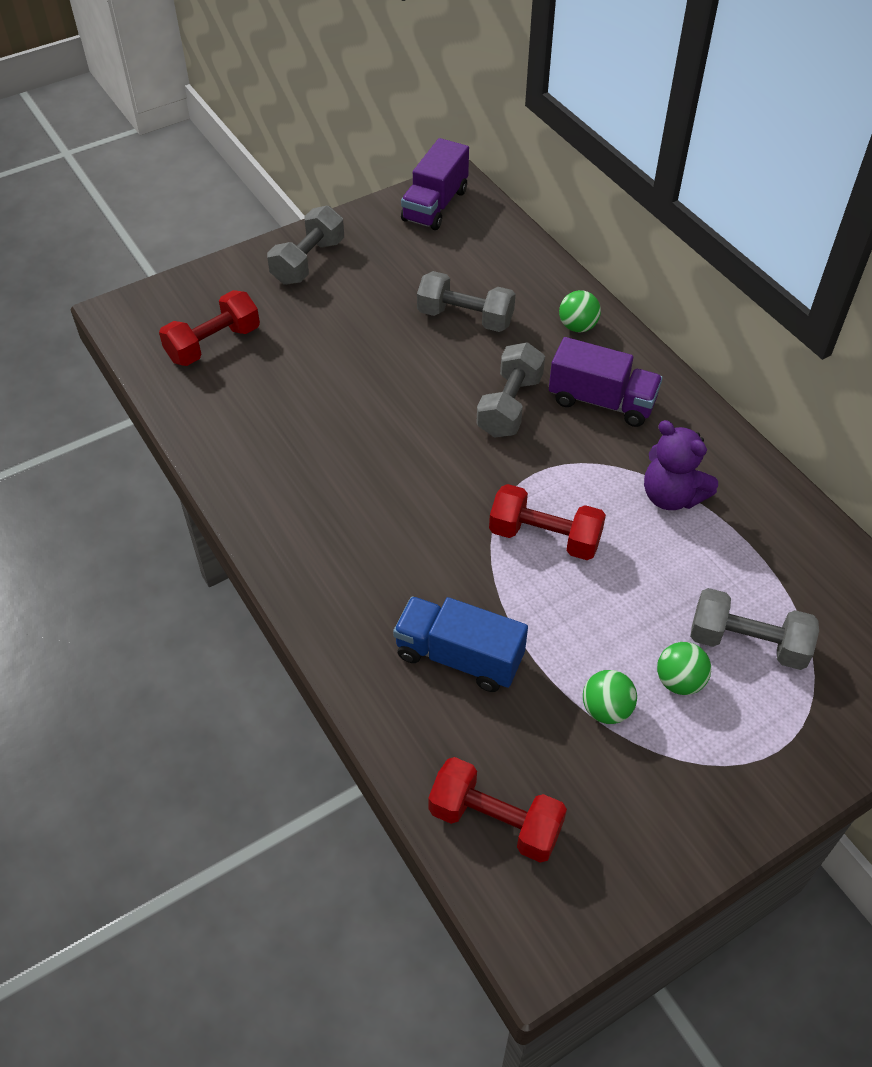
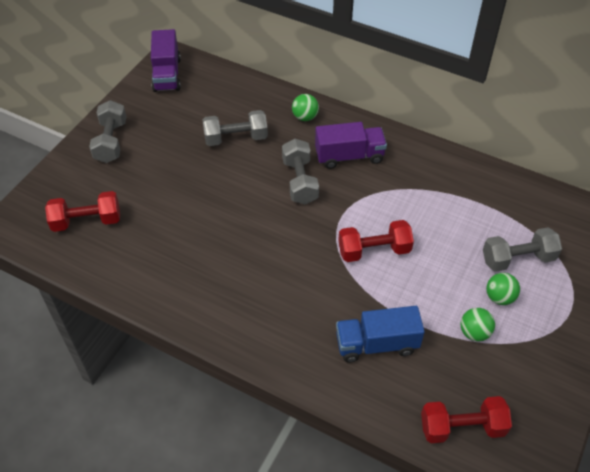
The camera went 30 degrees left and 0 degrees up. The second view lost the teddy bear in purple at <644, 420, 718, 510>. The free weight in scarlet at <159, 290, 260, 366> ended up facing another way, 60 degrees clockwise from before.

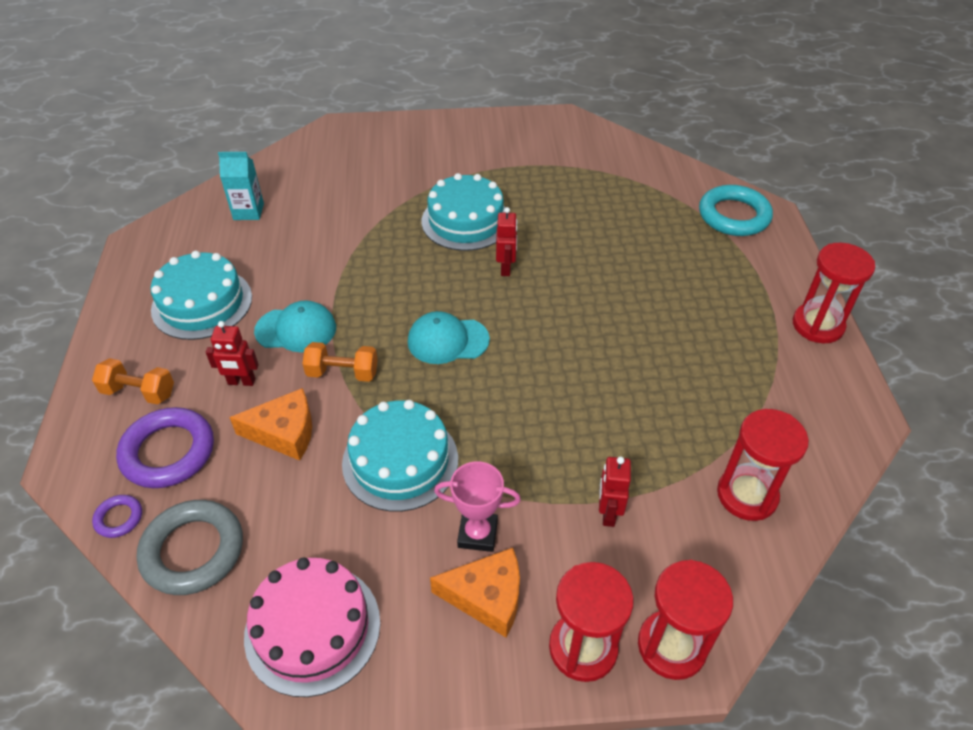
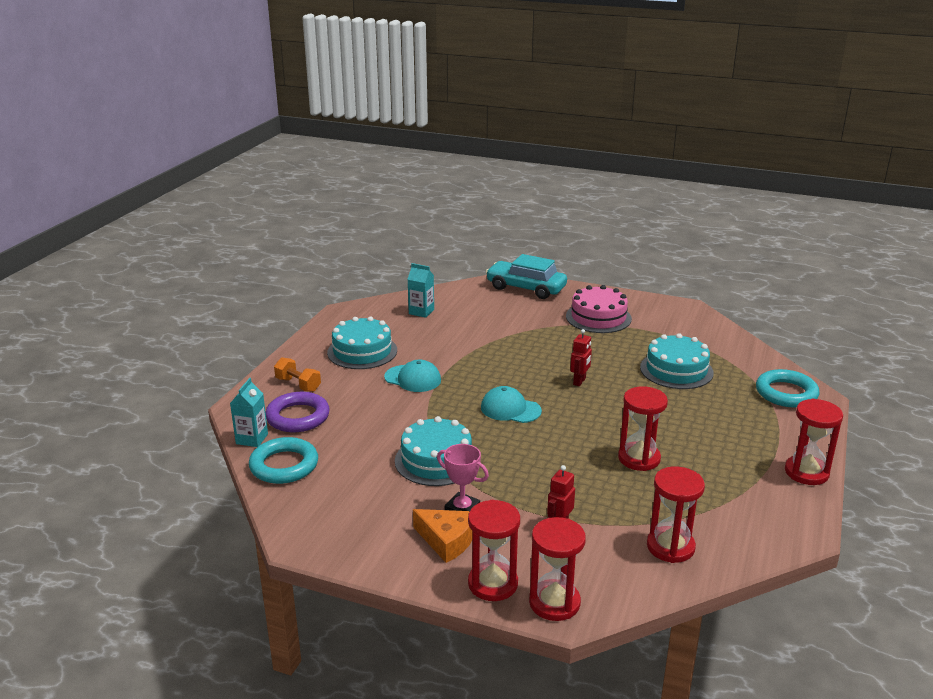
The camera went 25 degrees right and 20 degrees down. The second view lost the robot in scarlet at <206, 321, 259, 386>. The second view lost the cheese in bright orange at <229, 388, 312, 461>. The second view lost the free weight in bright orange at <302, 342, 378, 382>. The second view gained the toy car in aqua at <486, 254, 567, 299>. The second view gained the sand timer in scarlet at <618, 386, 668, 471>. The layer cake in rose-pink ended up elsewhere, having gone from <244, 558, 380, 697> to <566, 285, 632, 333>. The layer cake in aqua ended up elsewhere, having gone from <422, 173, 506, 251> to <640, 333, 714, 389>. Where the hoop in purple stood at <92, 495, 142, 538>, the milk carton in aqua came to stand at <230, 378, 268, 447>. What was the hoop in grey at <137, 500, 243, 595> turned into the hoop in aqua at <249, 437, 318, 484>.

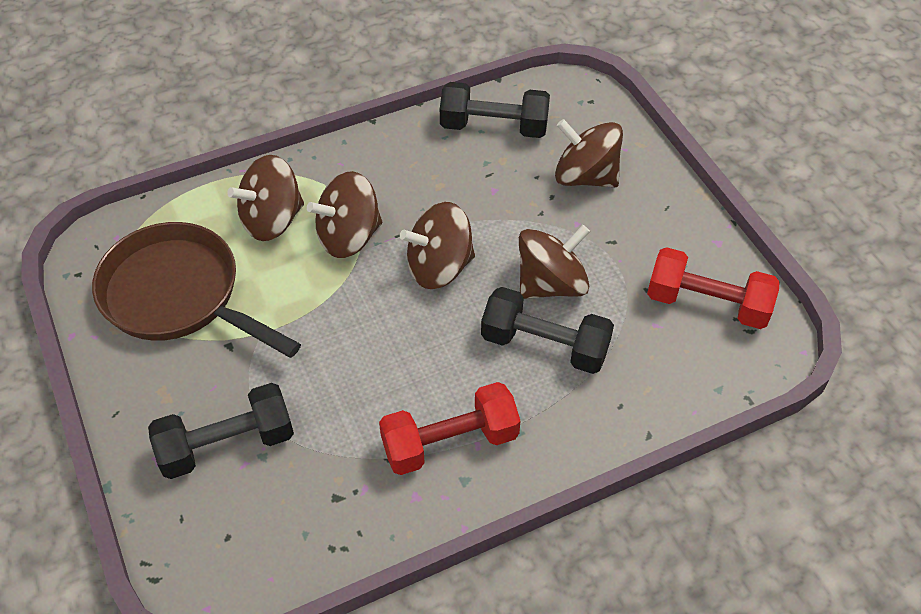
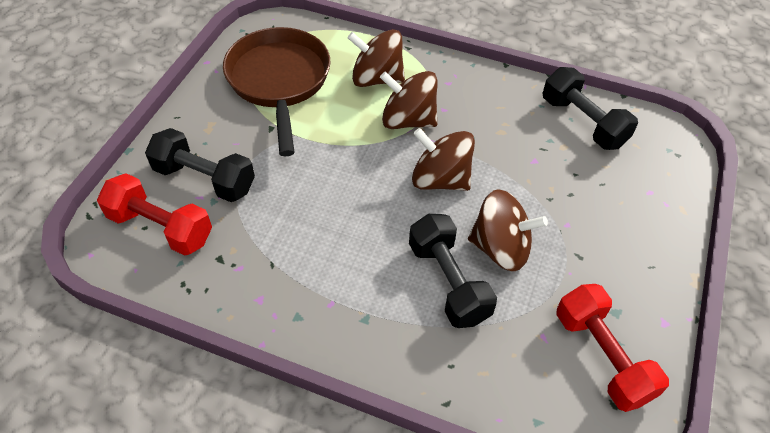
The camera went 45 degrees right and 0 degrees up. The second view lost the spinning top in brown at <555, 119, 623, 187>. The free weight in scarlet ended up elsewhere, having gone from <379, 382, 521, 475> to <97, 173, 212, 256>.

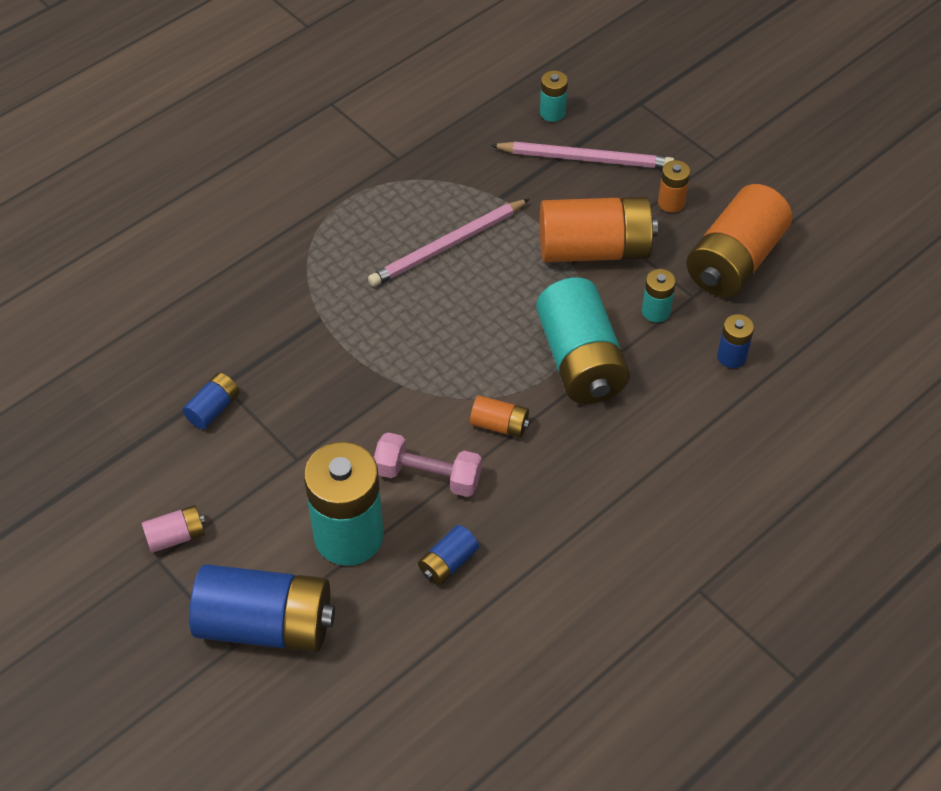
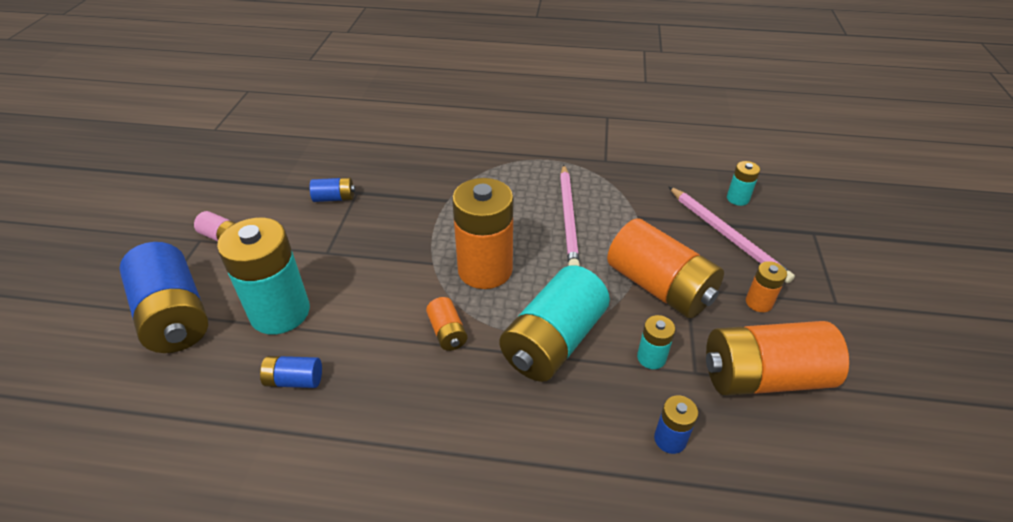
The camera went 50 degrees right and 10 degrees down. The second view lost the free weight in rose-pink at <374, 432, 482, 497>. The second view gained the battery in bright orange at <452, 178, 513, 289>. The lead pencil in rose-pink at <368, 199, 529, 287> ended up facing another way, 105 degrees counterclockwise from before.

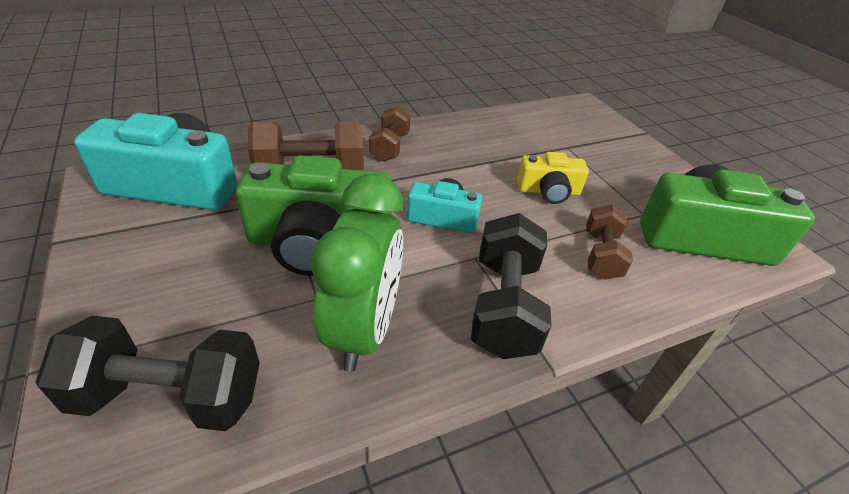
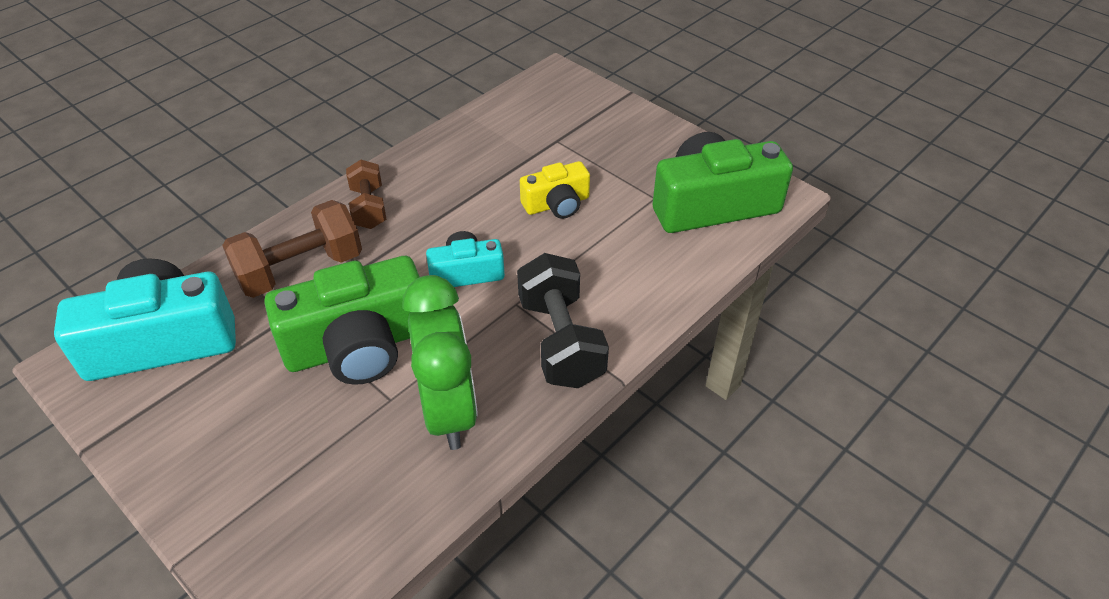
The camera went 20 degrees left and 5 degrees up. The second view lost the free weight in ebony at <36, 316, 260, 431>. The second view lost the free weight in brown at <586, 205, 633, 280>.

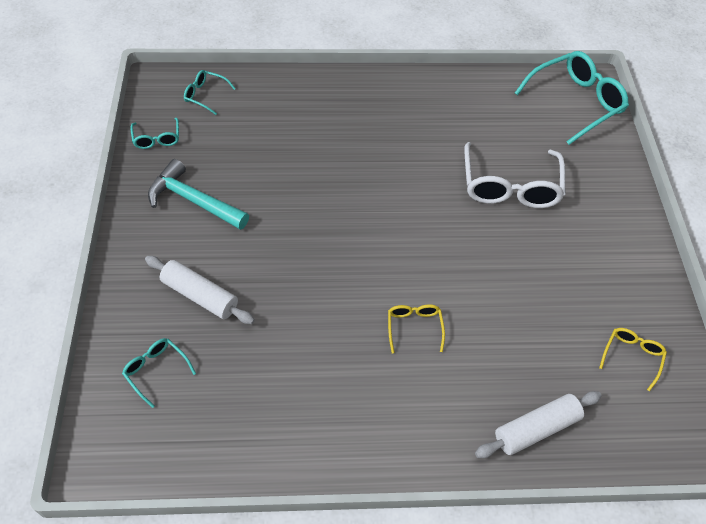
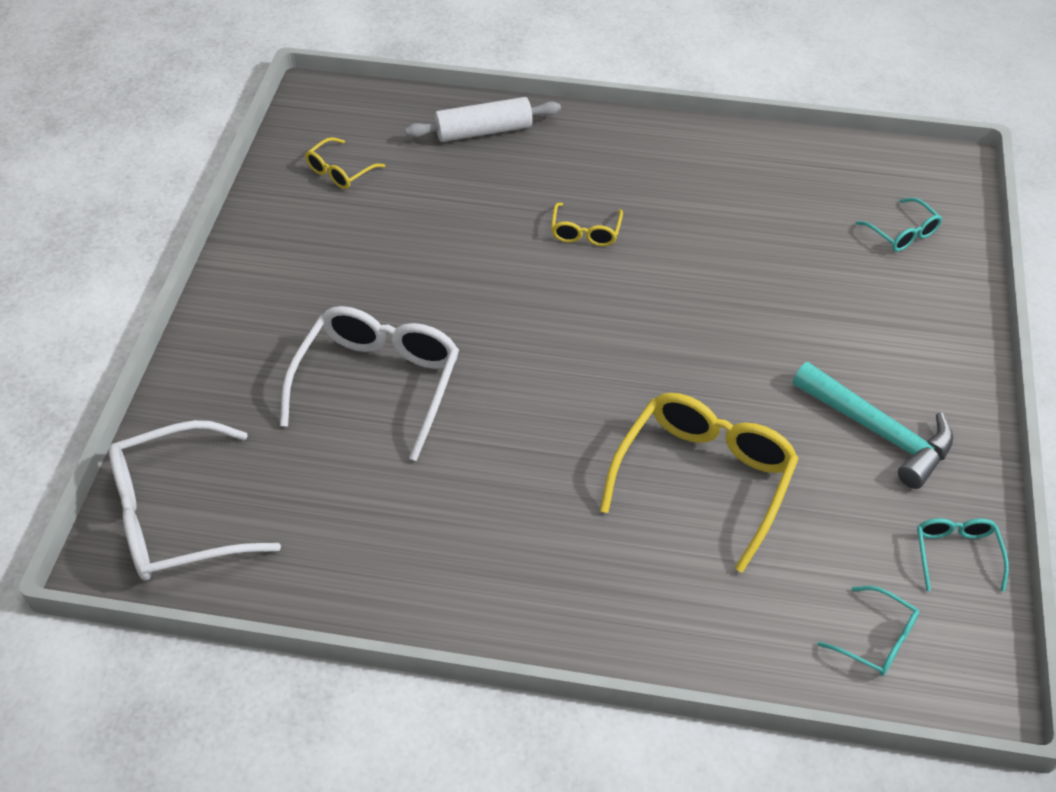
The camera went 165 degrees left and 5 degrees down. The second view lost the pastry roller in white at <145, 256, 255, 324>. The second view gained the spectacles in yellow at <600, 393, 799, 573>. What was the spectacles in aqua at <515, 51, 629, 145> turned into the spectacles in white at <109, 420, 281, 581>.

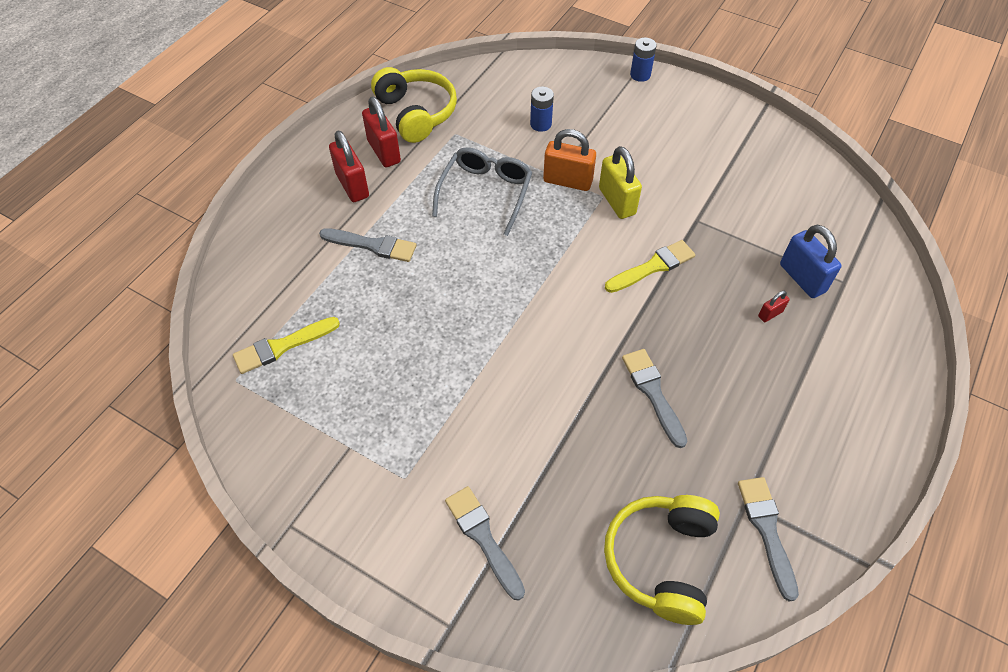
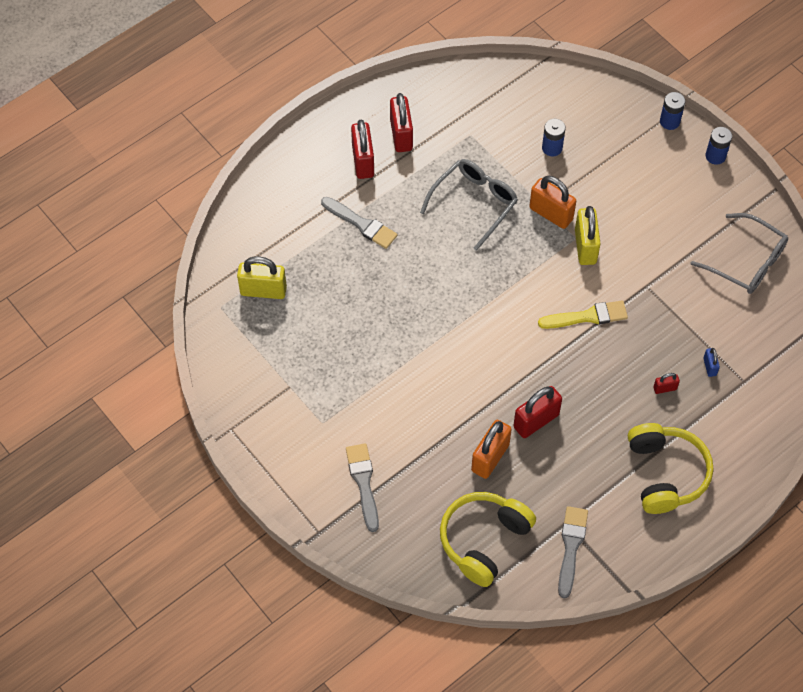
The camera went 20 degrees right and 5 degrees up. The second view gained the lock in bright orange at <471, 420, 512, 479>. The second view gained the spectacles in grey at <691, 213, 788, 294>. The second view gained the battery in royal blue at <706, 127, 732, 165>. The over-ear headphones in yellow ended up elsewhere, having gone from <371, 67, 457, 143> to <628, 423, 713, 514>. Where the paintbrush in yellow stood at <233, 317, 340, 374>, the lock in yellow came to stand at <237, 256, 287, 299>. Where the paintbrush in grey stood at <622, 349, 687, 448>, the lock in scarlet came to stand at <513, 386, 562, 438>. The size of the lock in royal blue at <780, 225, 842, 298> changed by a factor of 0.49.

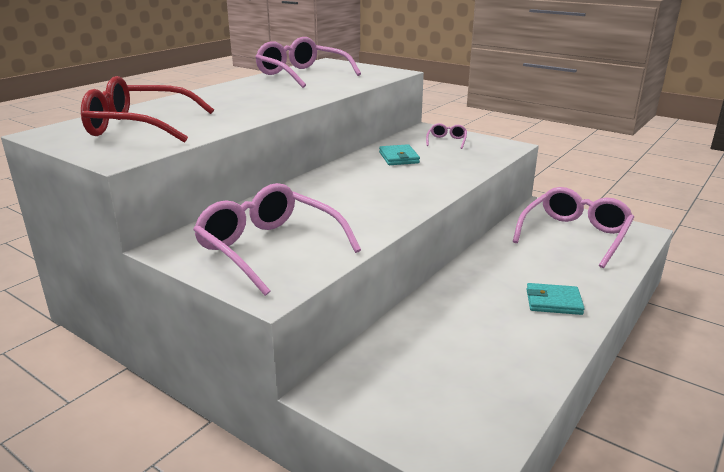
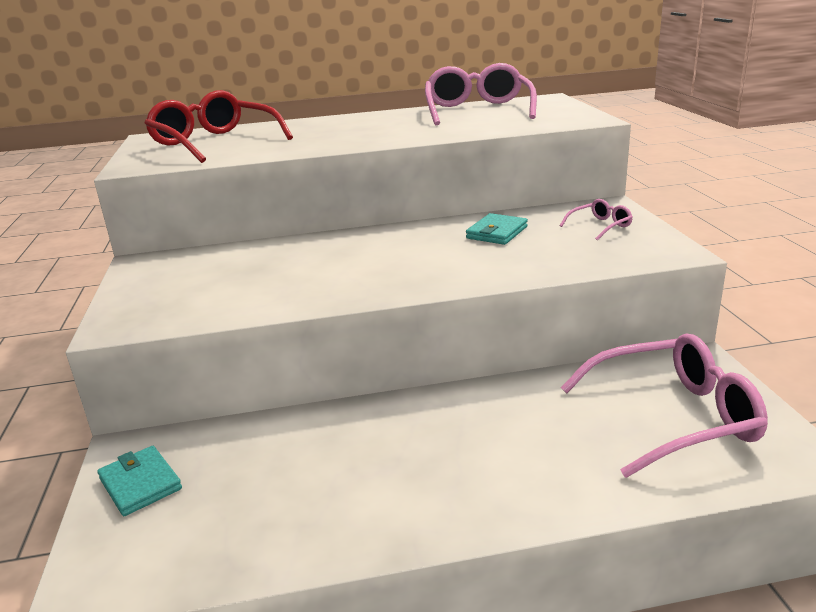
The camera went 45 degrees right and 0 degrees up. The second view lost the spectacles in rose-pink at <193, 183, 361, 296>. The card wallet in aqua ended up elsewhere, having gone from <527, 283, 585, 315> to <97, 446, 182, 516>.

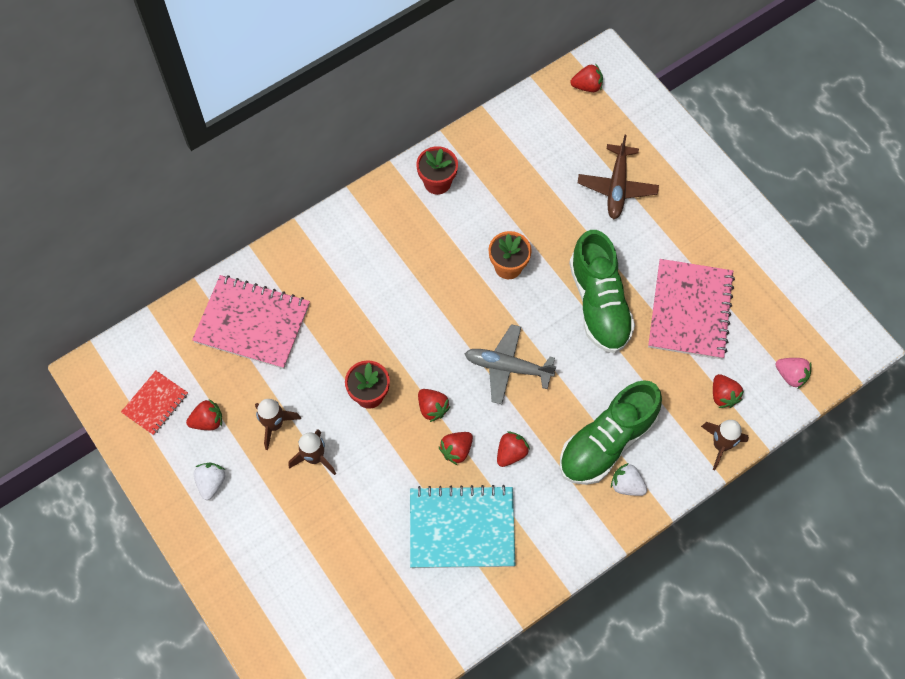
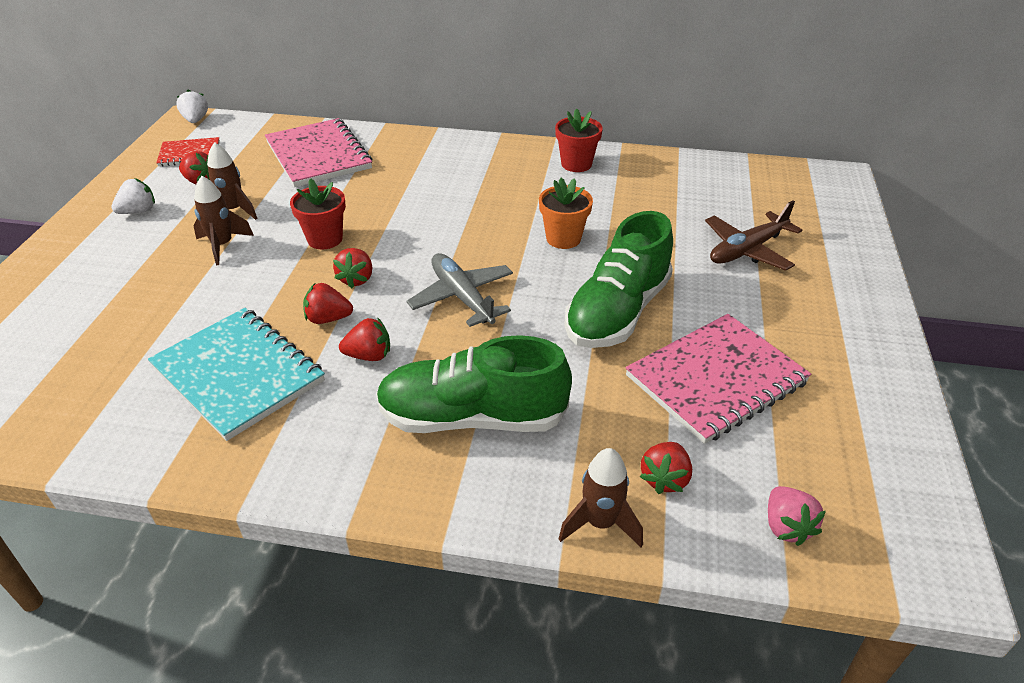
The camera went 45 degrees right and 25 degrees down. The second view lost the strawberry in scarlet at <571, 64, 603, 92>. The strawberry in white ended up elsewhere, having gone from <611, 463, 647, 496> to <176, 90, 208, 123>.

